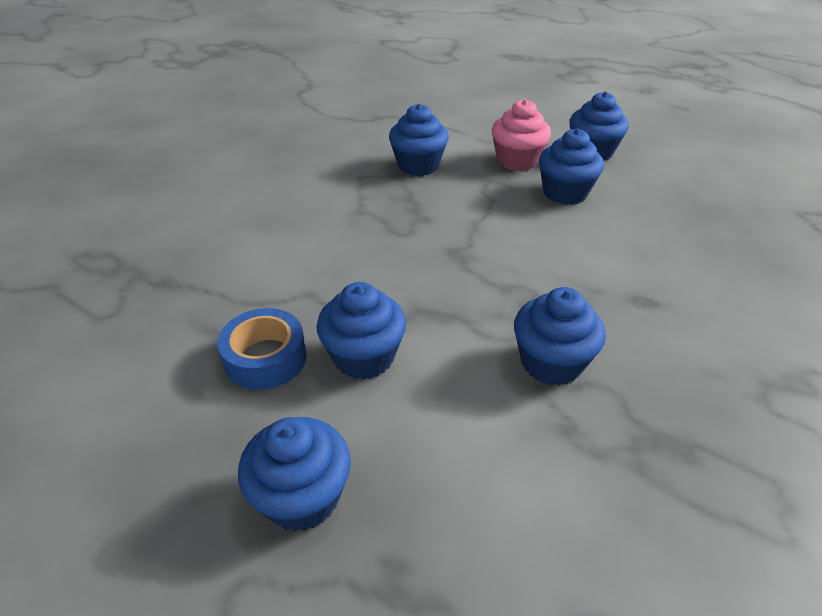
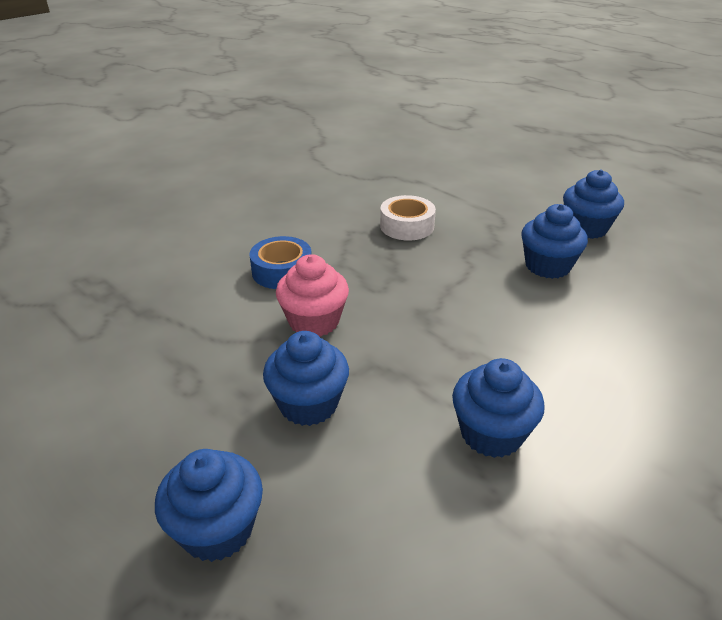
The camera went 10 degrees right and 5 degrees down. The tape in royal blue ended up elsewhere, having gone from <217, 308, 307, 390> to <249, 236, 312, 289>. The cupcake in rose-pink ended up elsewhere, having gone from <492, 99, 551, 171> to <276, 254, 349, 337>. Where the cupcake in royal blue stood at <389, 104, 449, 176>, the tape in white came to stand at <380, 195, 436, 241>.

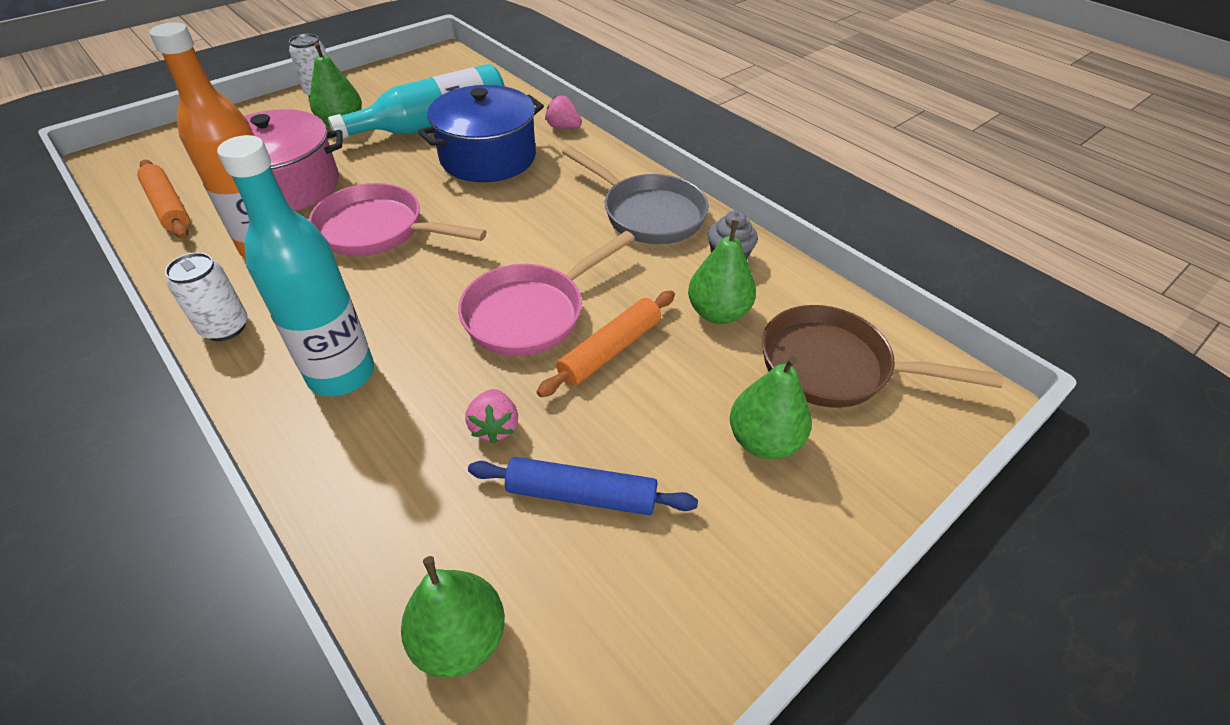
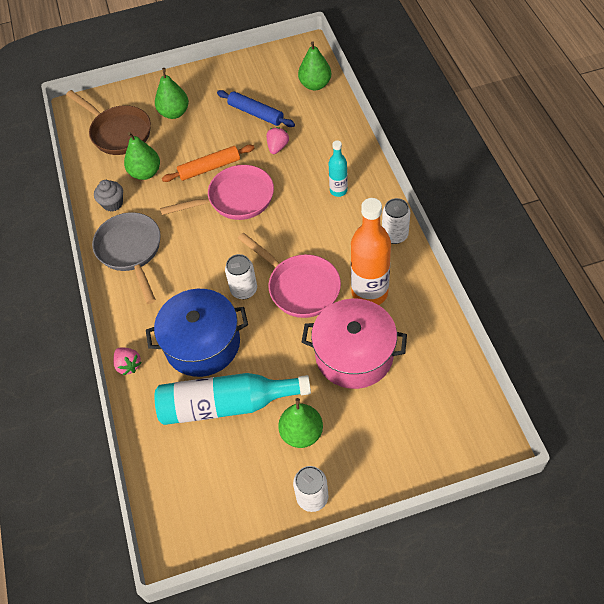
The camera went 150 degrees left and 10 degrees up. The second view lost the pastry roller in bright orange at <137, 160, 190, 238>. The second view gained the tin in white at <225, 254, 257, 299>. The size of the bottle in aqua at <217, 135, 374, 396> changed by a factor of 0.53.

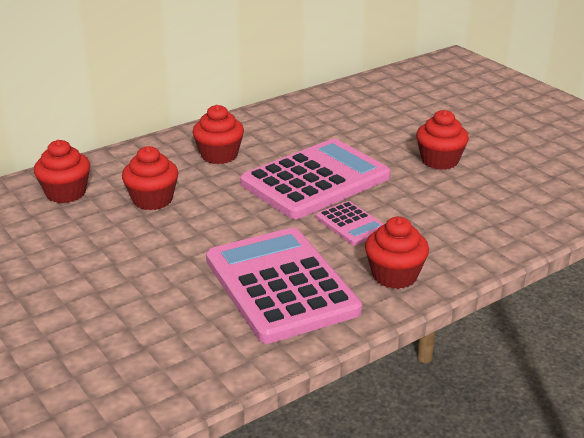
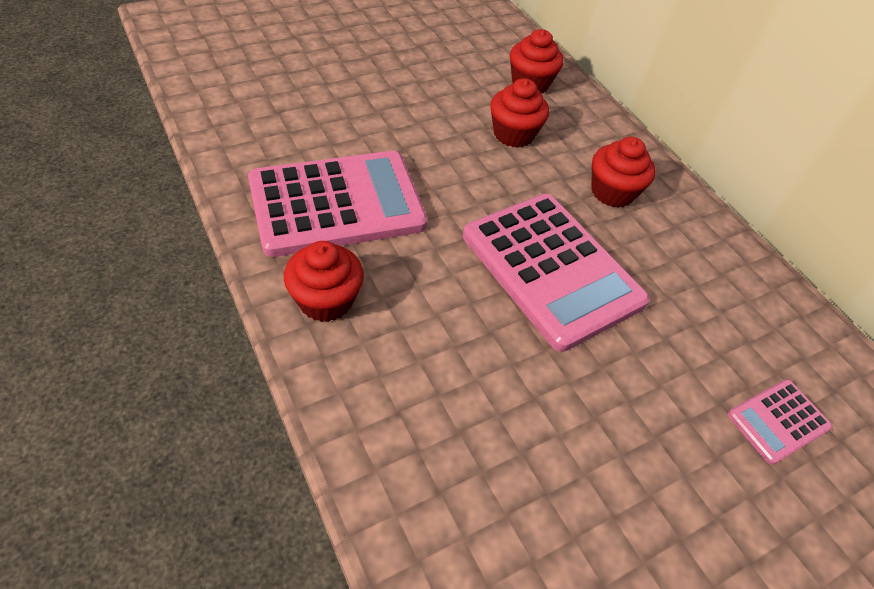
The camera went 90 degrees right and 20 degrees up. The second view lost the cupcake in scarlet at <416, 110, 469, 170>. The adding machine in rose-pink ended up elsewhere, having gone from <316, 201, 384, 245> to <728, 379, 832, 465>.

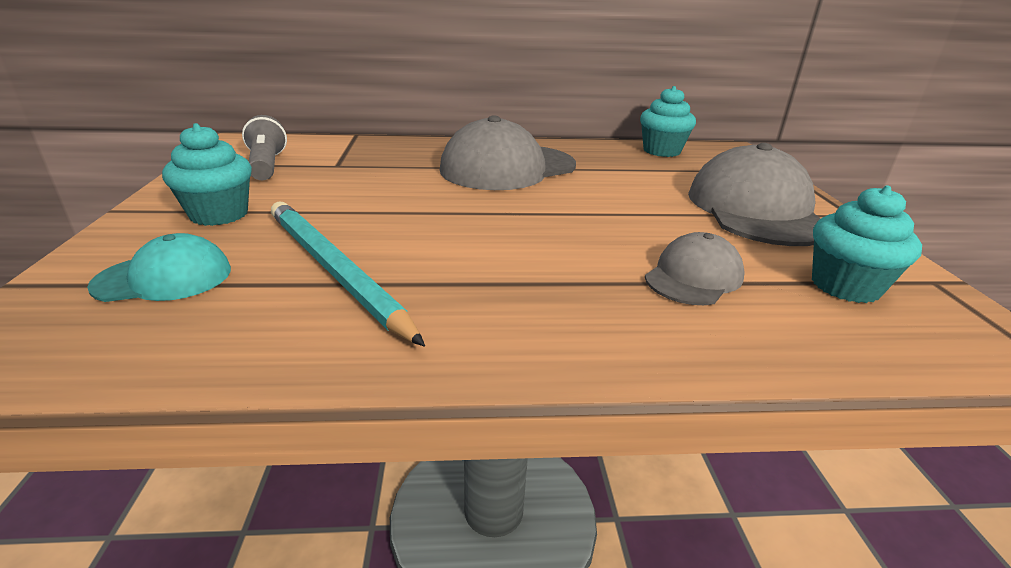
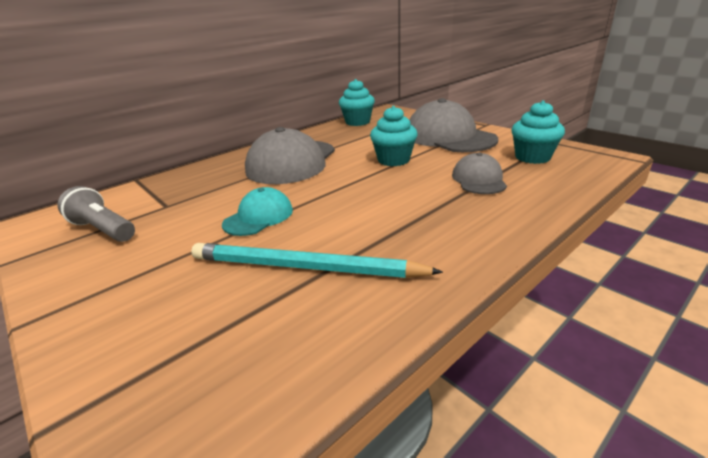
The camera went 35 degrees left and 0 degrees up. The baseball cap in aqua ended up elsewhere, having gone from <87, 233, 231, 302> to <222, 187, 293, 236>. The cupcake in aqua ended up elsewhere, having gone from <162, 123, 252, 226> to <370, 106, 418, 166>.

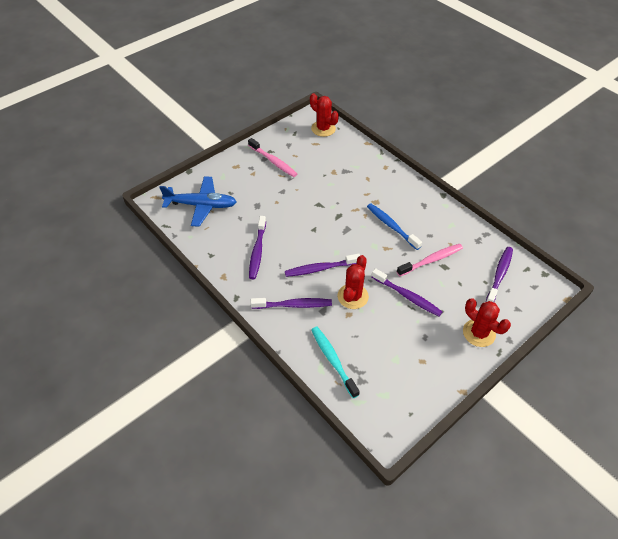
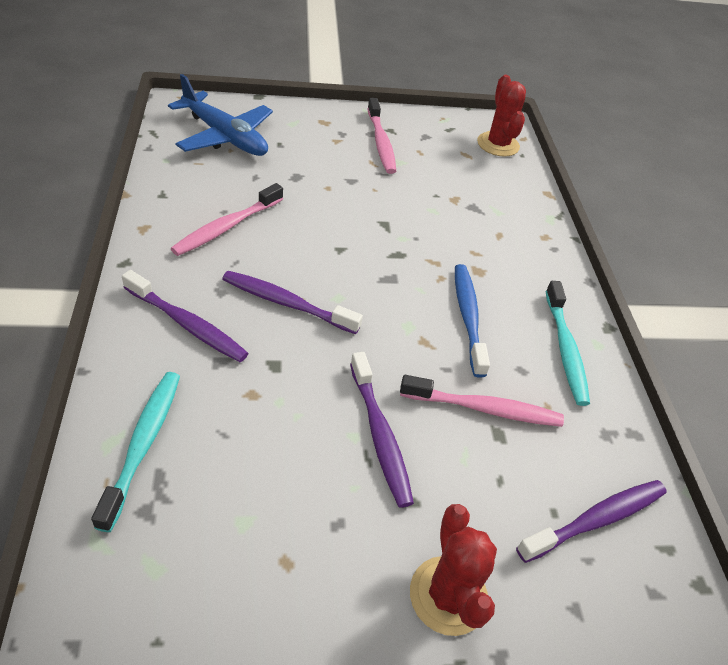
The camera went 30 degrees right and 5 degrees down. The second view lost the cactus in scarlet at <338, 255, 369, 309>. The second view gained the dental brush in aqua at <545, 281, 590, 406>. What was the dental brush in purple at <249, 216, 266, 279> turned into the dental brush in rose-pink at <170, 183, 283, 256>.

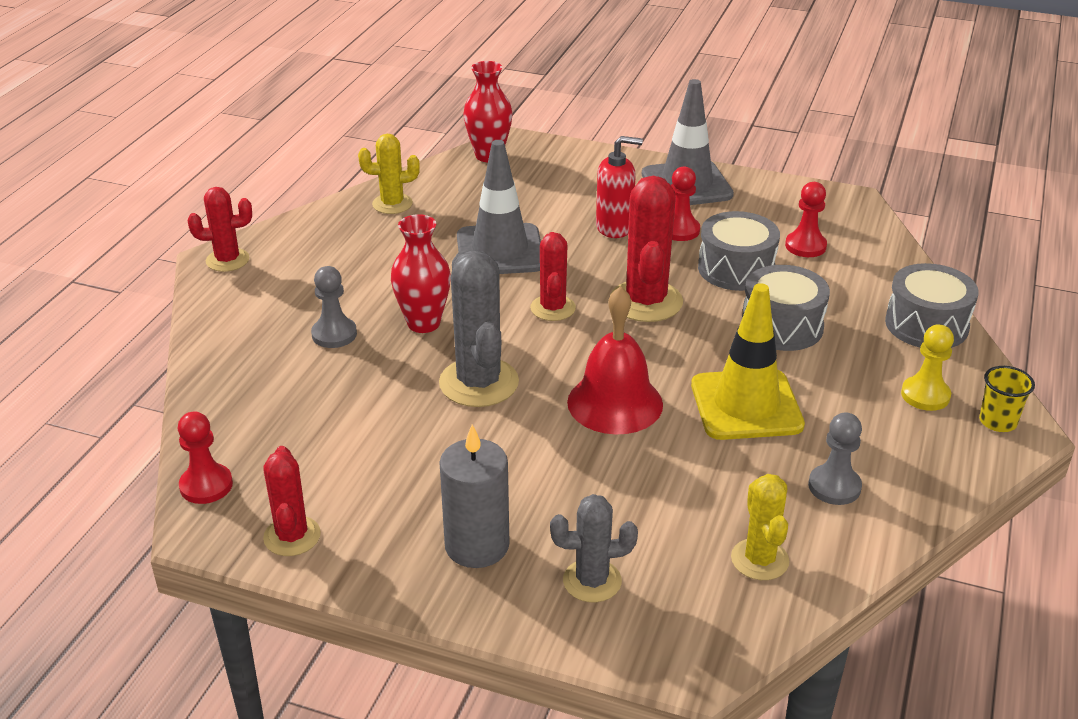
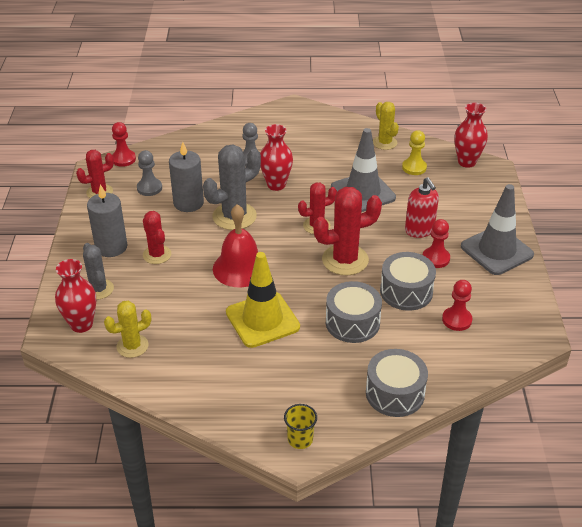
The camera went 70 degrees right and 5 degrees up. The second view gained the flower vase in scarlet at <55, 259, 96, 333>. The second view gained the wax candle in grey at <169, 142, 204, 212>. The cactus in scarlet ended up elsewhere, having gone from <188, 187, 252, 272> to <143, 211, 171, 264>. The game pawn in grey ended up elsewhere, having gone from <808, 412, 862, 505> to <137, 150, 162, 196>. The game pawn in yellow ended up elsewhere, having gone from <901, 324, 954, 411> to <402, 130, 427, 175>.

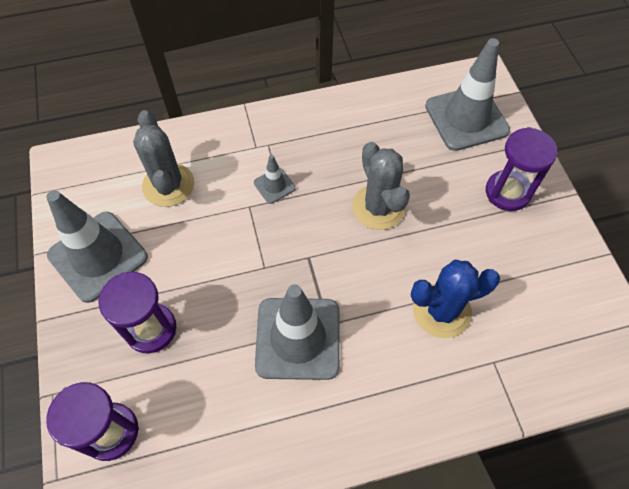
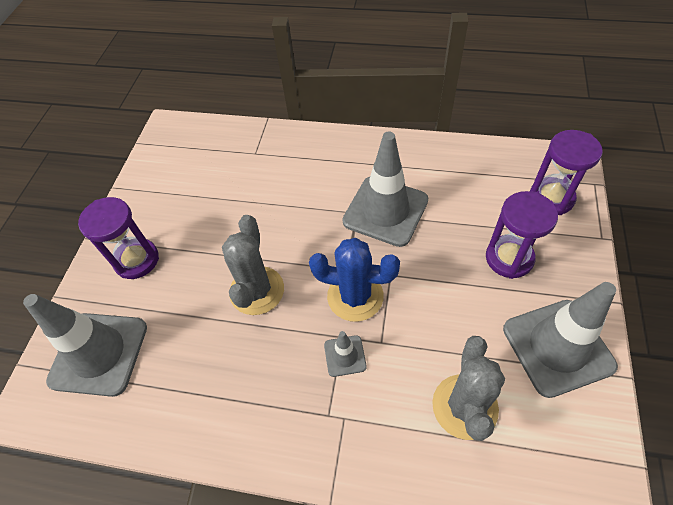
The camera went 150 degrees left and 5 degrees down. The cactus in royal blue ended up elsewhere, having gone from <411, 259, 500, 338> to <309, 238, 400, 322>.

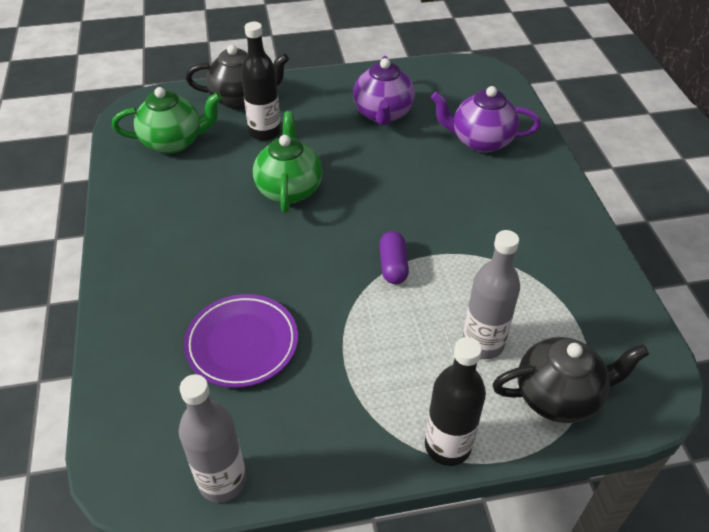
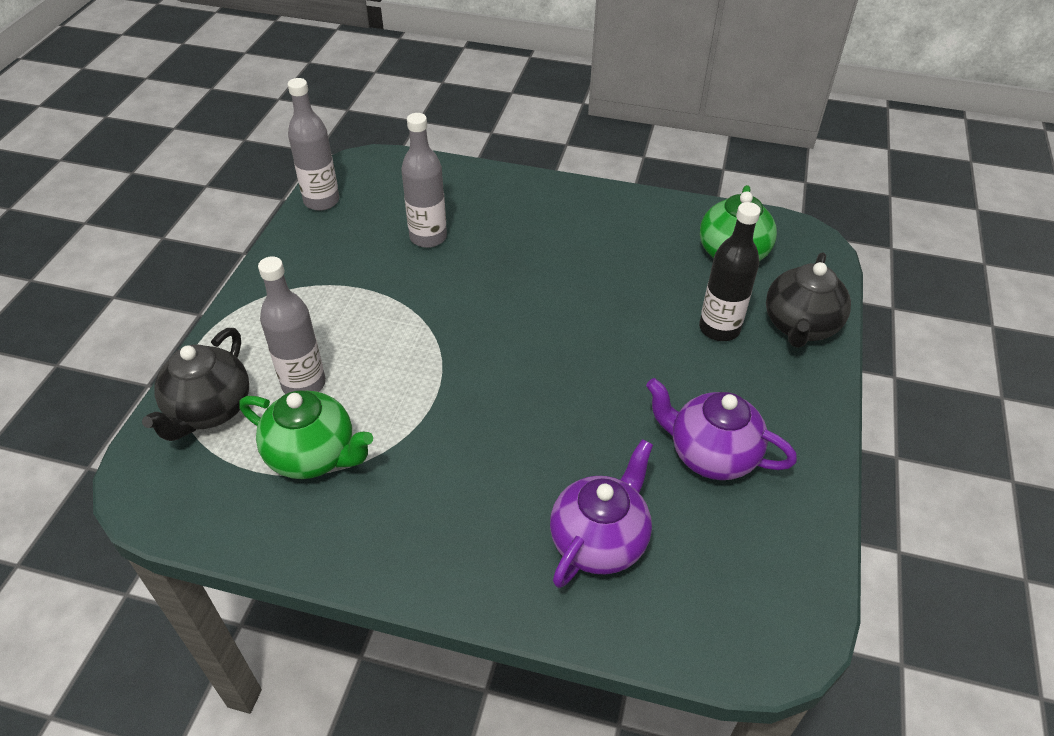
The camera went 115 degrees right and 0 degrees up. The second view lost the capsule in purple at <379, 231, 409, 284>. The second view lost the bottle in ebony at <425, 337, 486, 466>. The china teapot in leaf-green ended up elsewhere, having gone from <253, 111, 322, 213> to <239, 390, 373, 479>. Where the flat dish in purple stood at <184, 294, 298, 388>, the bottle in grey came to stand at <401, 113, 447, 248>.

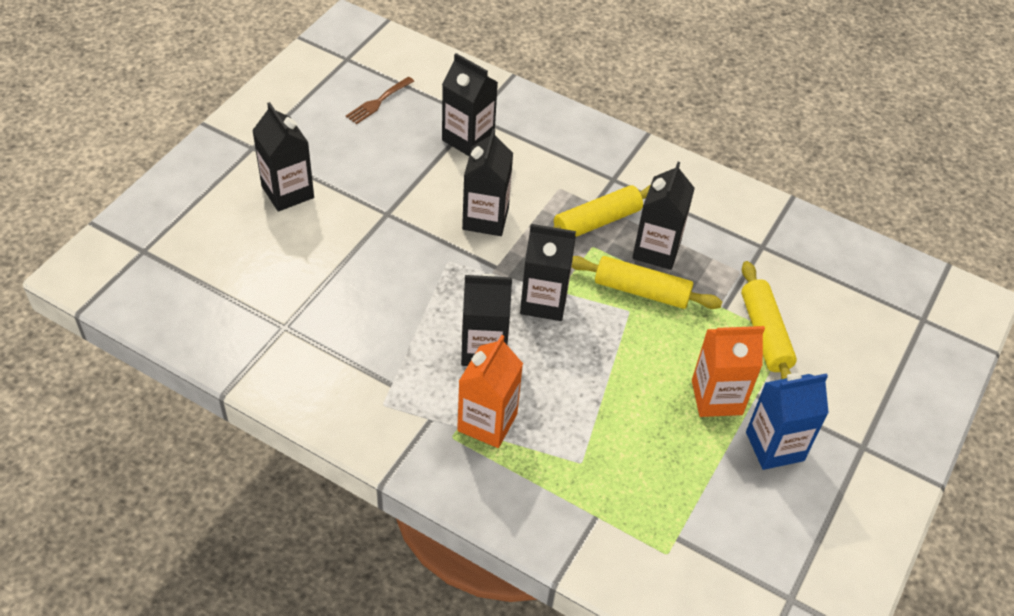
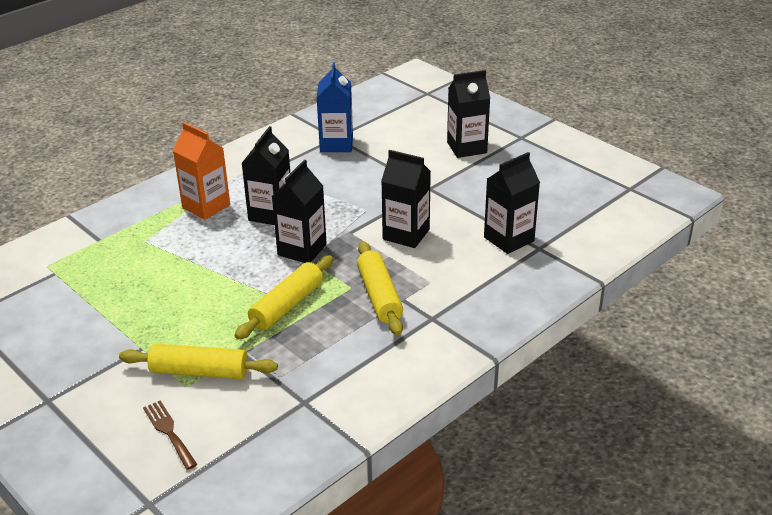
The camera went 110 degrees right and 15 degrees down. The second view lost the milk carton in ebony at <632, 162, 695, 270>. The second view lost the milk carton in bright orange at <692, 326, 765, 417>. The dinner fork in brown ended up elsewhere, having gone from <346, 77, 414, 124> to <143, 401, 197, 470>. The milk carton in royal blue ended up elsewhere, having gone from <746, 373, 829, 470> to <317, 62, 353, 152>.

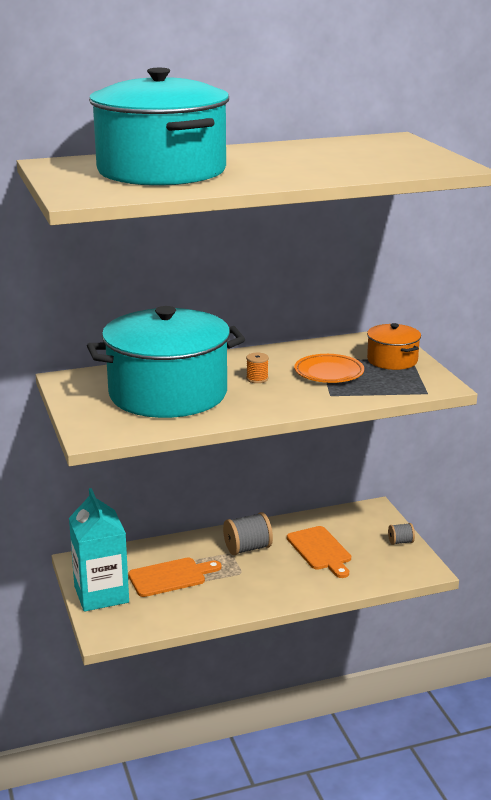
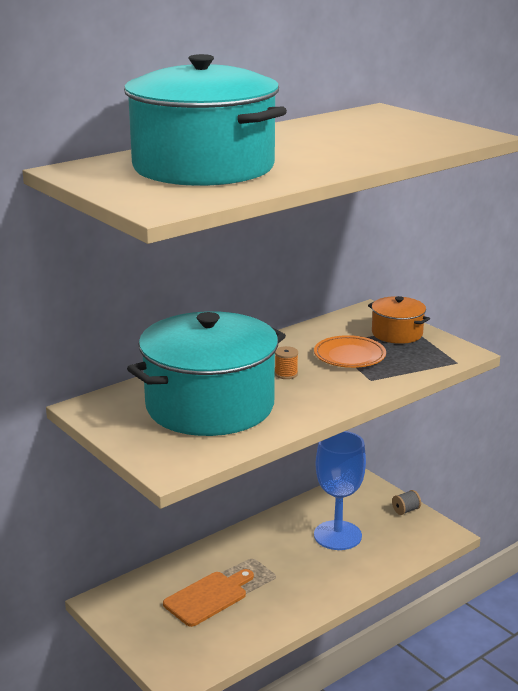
The camera went 20 degrees left and 0 degrees up. The second view lost the milk carton in aqua at <69, 488, 129, 612>. The second view lost the spool in grey at <223, 512, 273, 555>. Where the chopping board in bright orange stood at <287, 526, 351, 578>, the goblet in royal blue came to stand at <314, 431, 366, 550>.

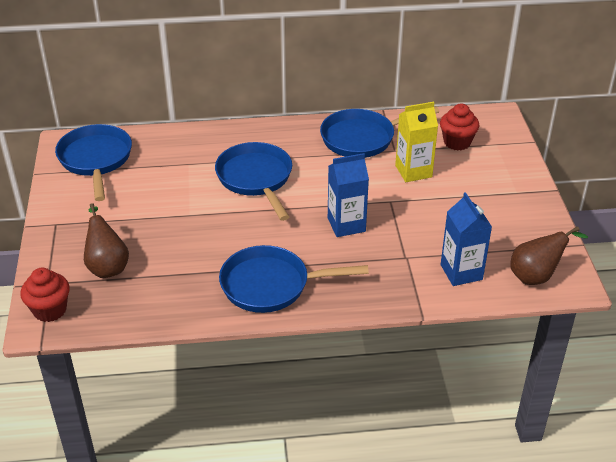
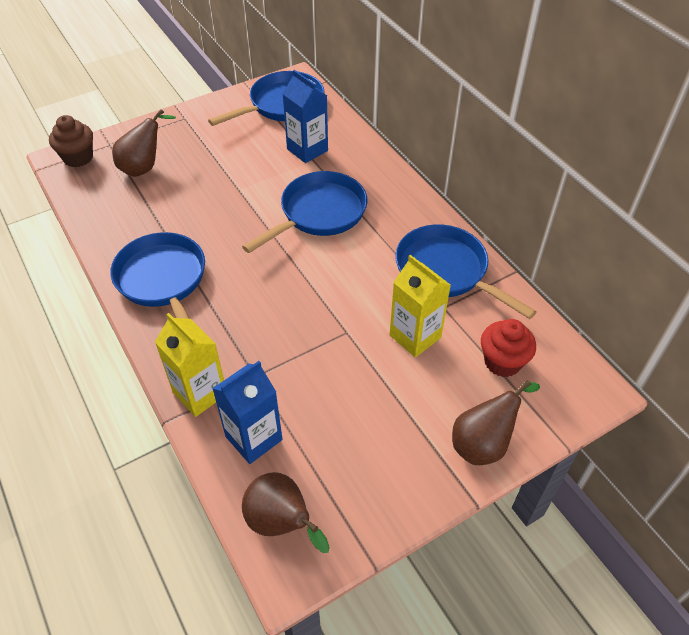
The camera went 65 degrees right and 10 degrees up. The second view gained the milk carton in yellow at <155, 313, 224, 417>. The second view gained the toy pear in brown at <452, 380, 540, 465>. The milk carton in royal blue ended up elsewhere, having gone from <328, 153, 369, 237> to <282, 70, 328, 163>. What was the cupcake in scarlet at <21, 268, 70, 322> turned into the cupcake in brown at <49, 115, 93, 167>.

